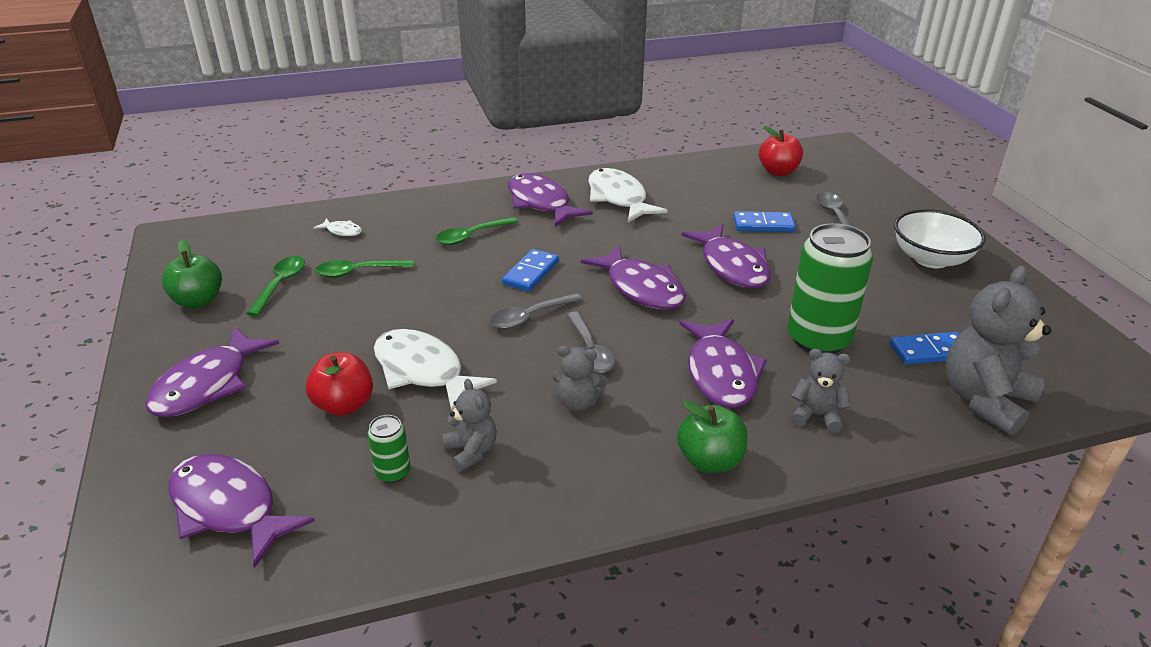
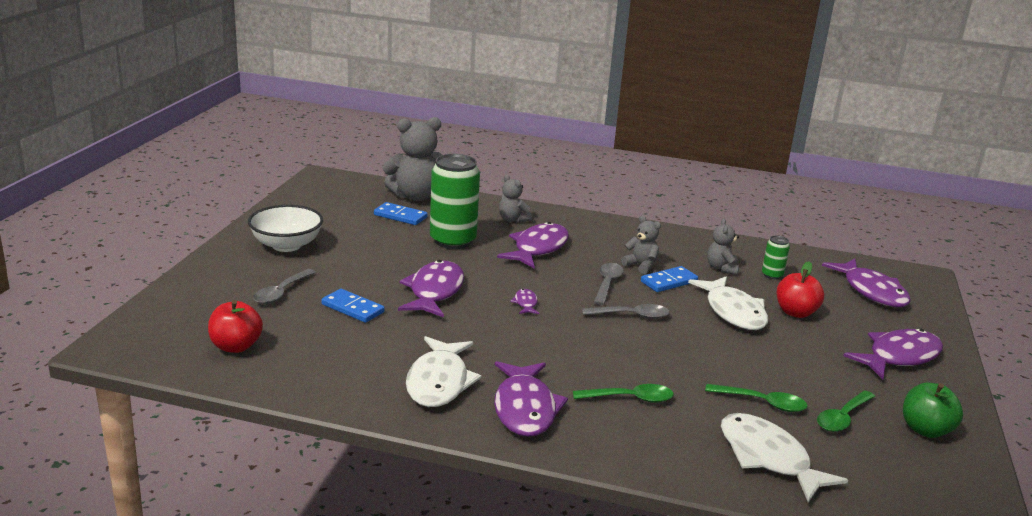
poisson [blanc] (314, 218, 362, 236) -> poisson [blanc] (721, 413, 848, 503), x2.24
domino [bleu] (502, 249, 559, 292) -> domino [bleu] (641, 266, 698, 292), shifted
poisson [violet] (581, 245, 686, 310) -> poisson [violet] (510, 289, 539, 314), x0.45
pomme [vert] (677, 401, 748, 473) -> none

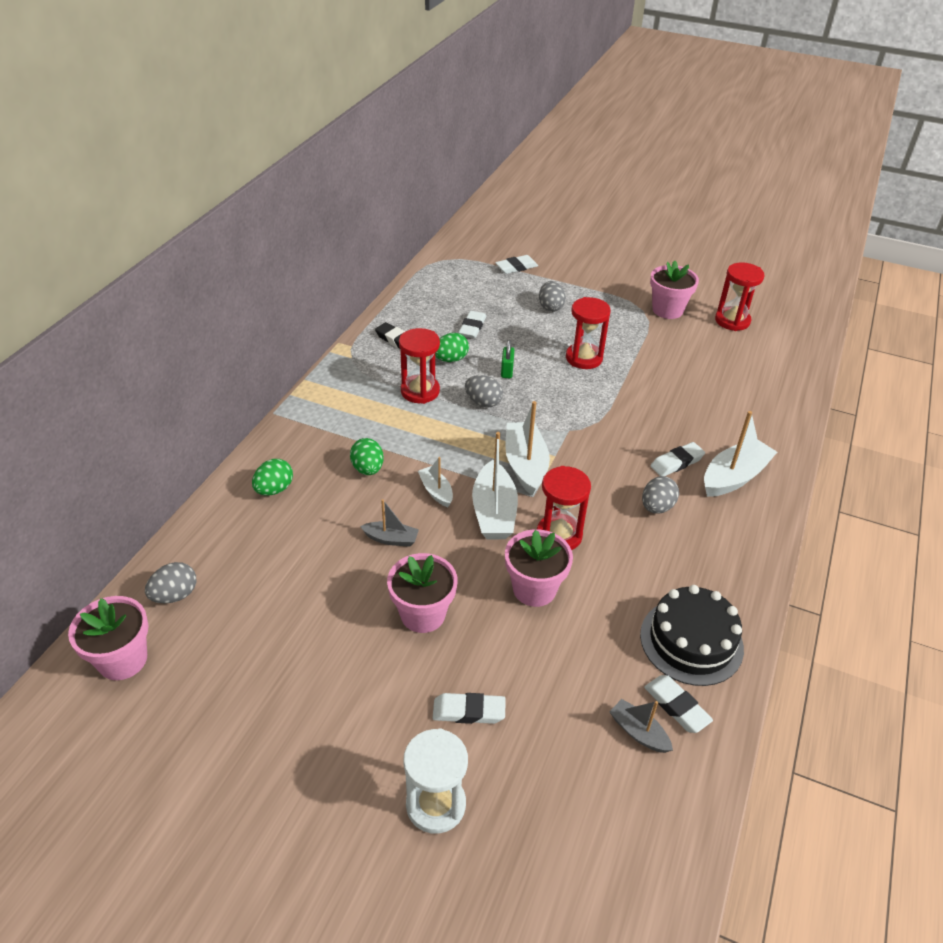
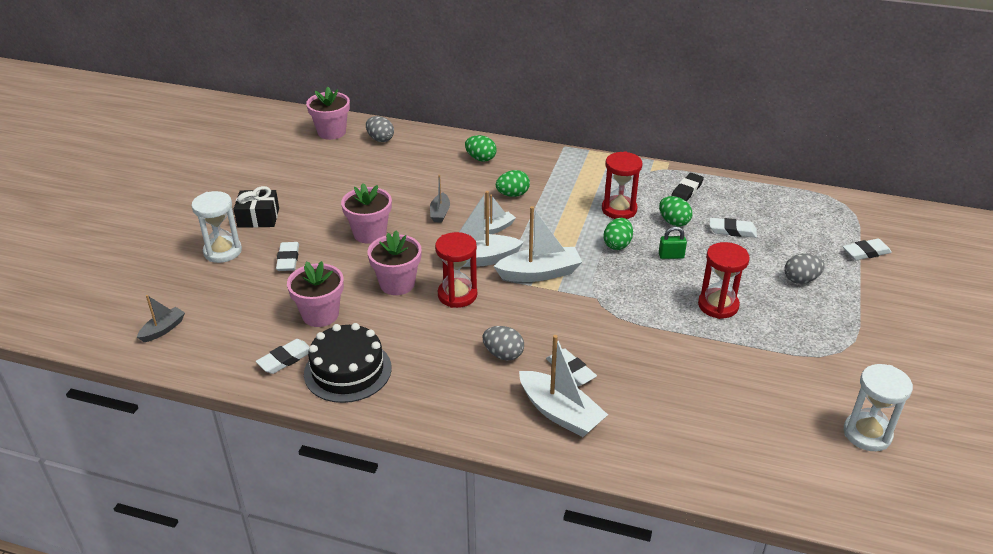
œuf [gris] (465, 375, 503, 408) -> œuf [vert] (603, 218, 633, 250)
gomme [blanc] (495, 255, 538, 274) -> gomme [blanc] (843, 238, 892, 260), 75 degrees counterclockwise
bateau [gris] (609, 699, 673, 753) -> bateau [gris] (137, 295, 185, 342), shifted
pot de fleurs [rose] (650, 261, 699, 319) -> pot de fleurs [rose] (287, 261, 344, 327), shifted
sablier [rouge] (715, 262, 764, 331) -> sablier [blanc] (844, 364, 913, 451)
none -> cadeau [noir] (234, 186, 279, 228)

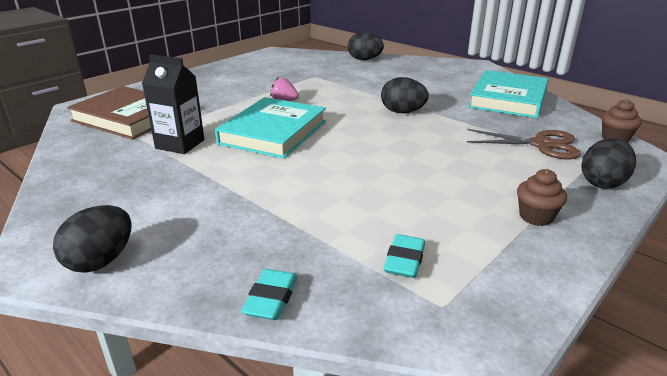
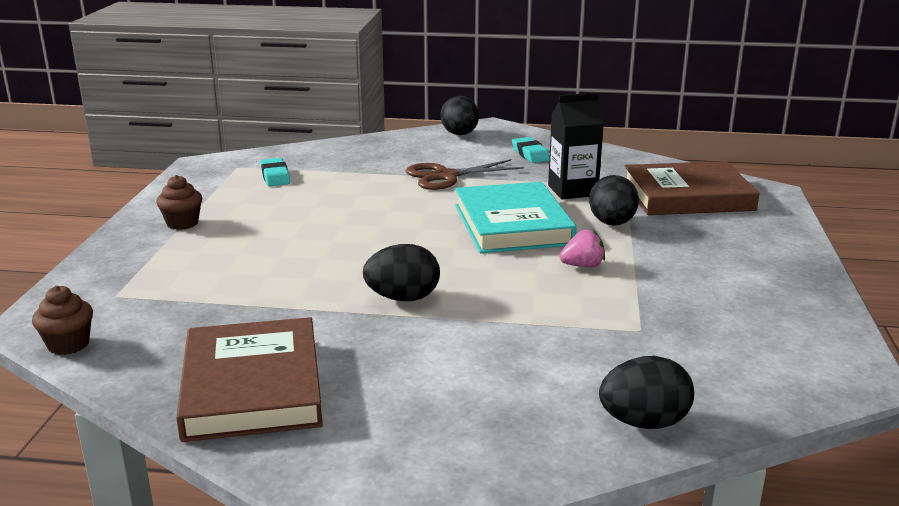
gomme [turquoise] (241, 269, 297, 320) -> gomme [turquoise] (512, 137, 550, 163), shifted
ciseaux [marron] (467, 129, 581, 160) -> ciseaux [marron] (406, 159, 524, 190), shifted
livre [turquoise] (468, 70, 548, 118) -> livre [marron] (176, 317, 323, 442)
œuf [noir] (581, 138, 636, 189) -> œuf [noir] (589, 175, 639, 226), shifted

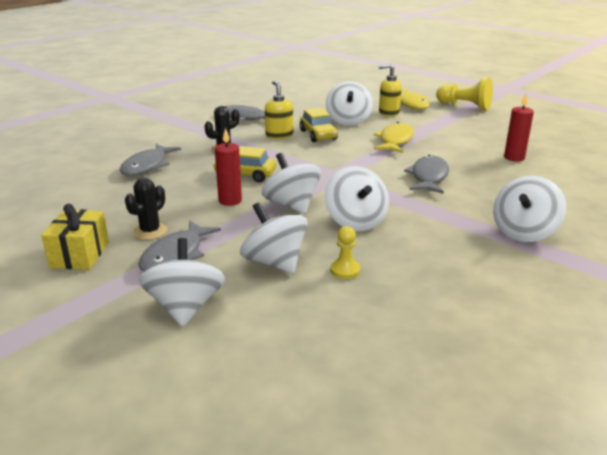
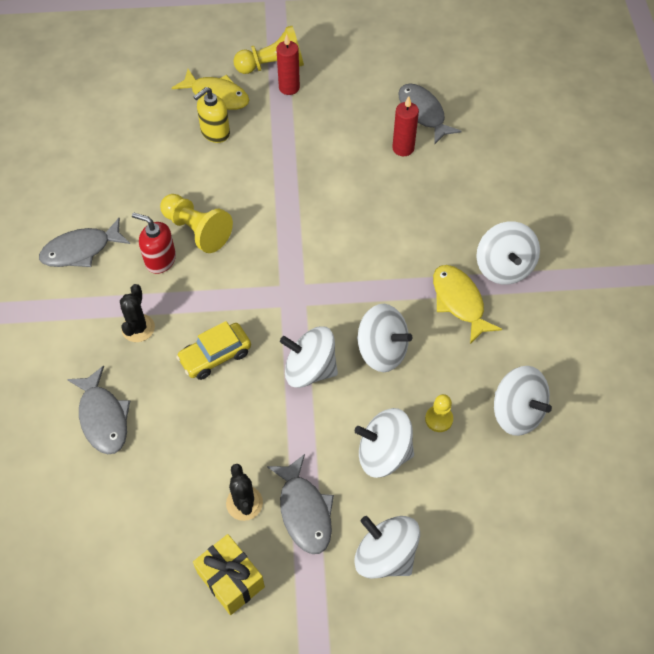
bougie [rouge] (215, 128, 242, 206) -> bougie [rouge] (277, 34, 300, 95), shifted
distributeur de savon [jaune] (265, 81, 293, 139) -> distributeur de savon [rouge] (132, 213, 176, 274)
voiture [jaune] (300, 108, 338, 142) -> pion [jaune] (160, 194, 233, 253)
toupie [blanc] (326, 81, 373, 126) -> toupie [blanc] (494, 366, 552, 436), shifted
poisson [jaune] (374, 122, 414, 153) -> poisson [jaune] (433, 265, 502, 344), shifted
poisson [gris] (404, 155, 449, 194) -> poisson [gris] (398, 83, 462, 144), shifted

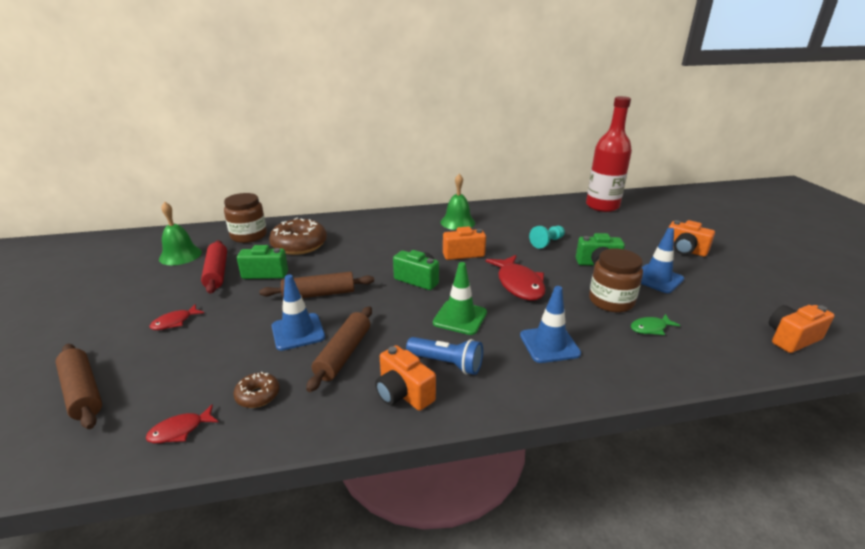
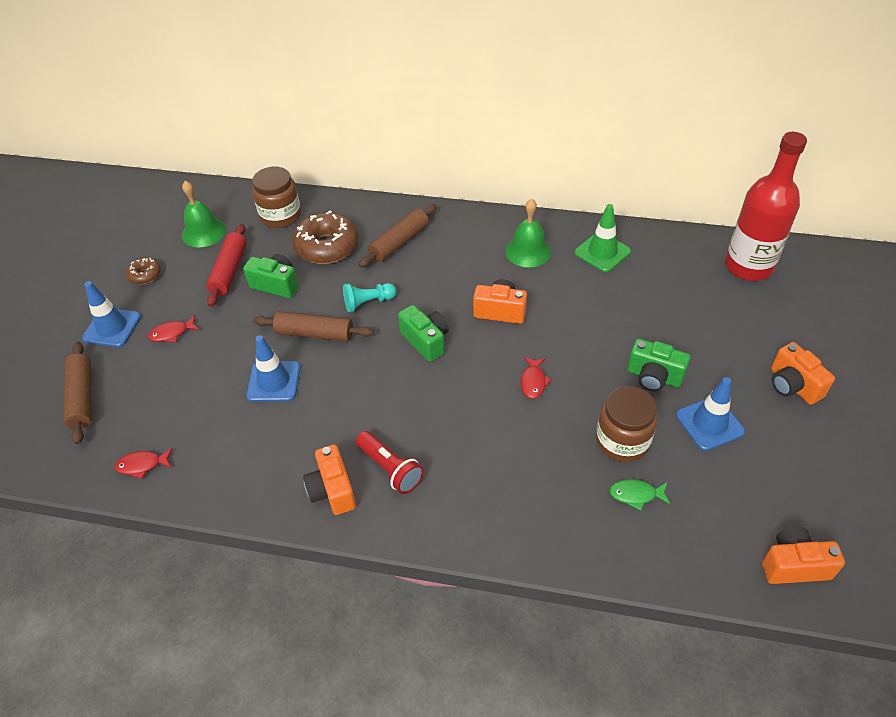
beignet [marron] (233, 371, 280, 408) -> beignet [marron] (126, 257, 161, 284), shifted
rouleau à pâtisserie [marron] (306, 306, 372, 392) -> rouleau à pâtisserie [marron] (358, 204, 437, 267), shifted
lampe de poche [bleu] (406, 337, 483, 375) -> lampe de poche [rouge] (356, 431, 424, 494)
cône de chantier [vert] (433, 262, 487, 335) -> cône de chantier [vert] (575, 204, 631, 272), shifted
poisson [rouge] (486, 255, 546, 300) -> poisson [rouge] (521, 357, 552, 399), x0.51
cône de chantier [bleu] (520, 286, 581, 363) -> cône de chantier [bleu] (82, 281, 141, 347), shifted
pion [turquoise] (529, 226, 565, 249) -> pion [turquoise] (343, 283, 396, 312), shifted

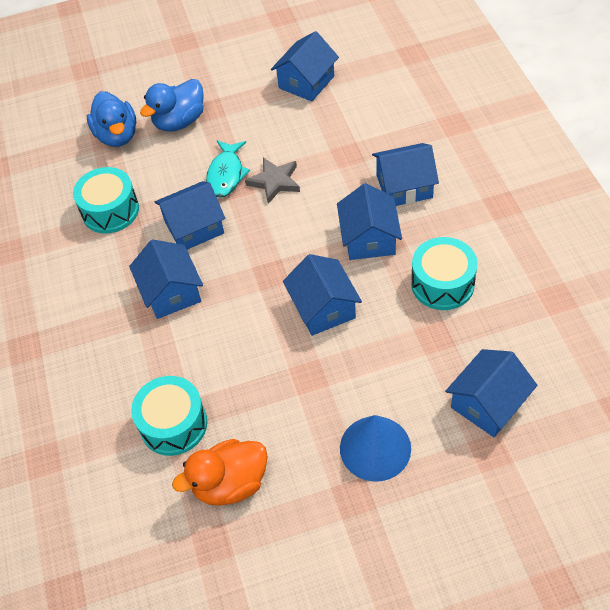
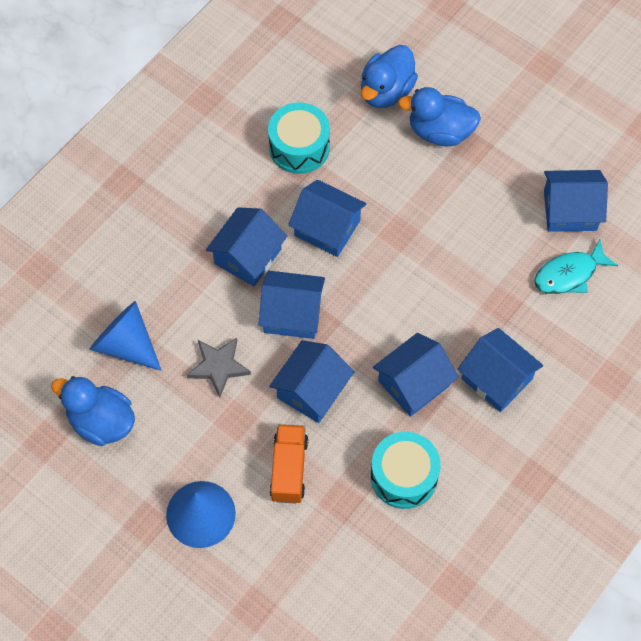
tambour [turquoise] (131, 376, 207, 456) -> cône [bleu] (89, 301, 162, 371)
canard [orange] (172, 439, 268, 506) -> canard [bleu] (51, 376, 135, 446)
poisson [turquoise] (206, 140, 250, 198) -> poisson [turquoise] (534, 239, 618, 294), shifted
étoile [gris] (245, 157, 300, 204) -> étoile [gris] (187, 338, 251, 397), shifted
maison [bleu] (445, 349, 537, 437) -> maison [bleu] (259, 270, 325, 339), shifted
none -> camion [orange] (270, 424, 308, 504)

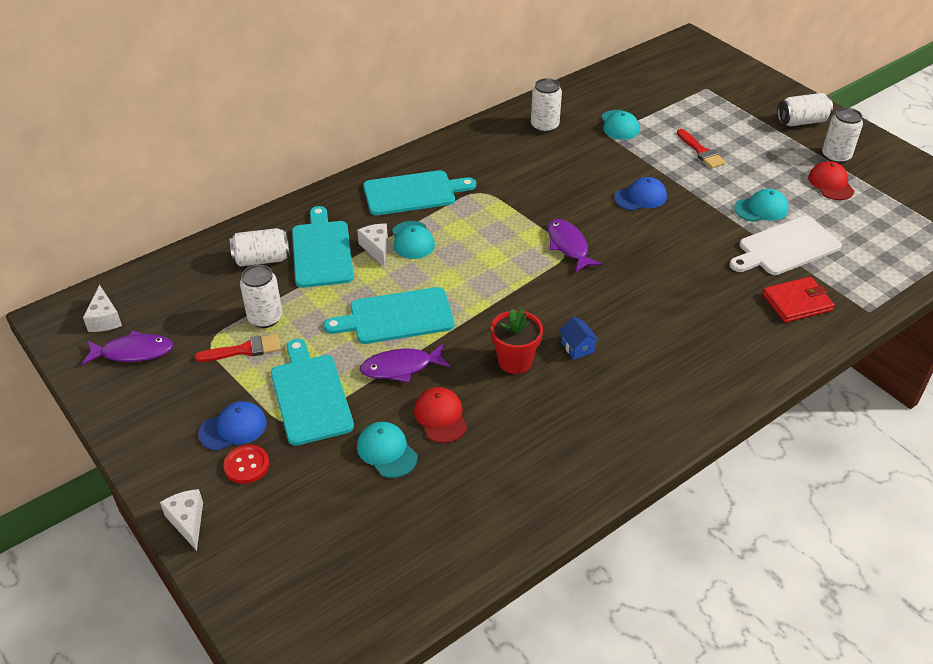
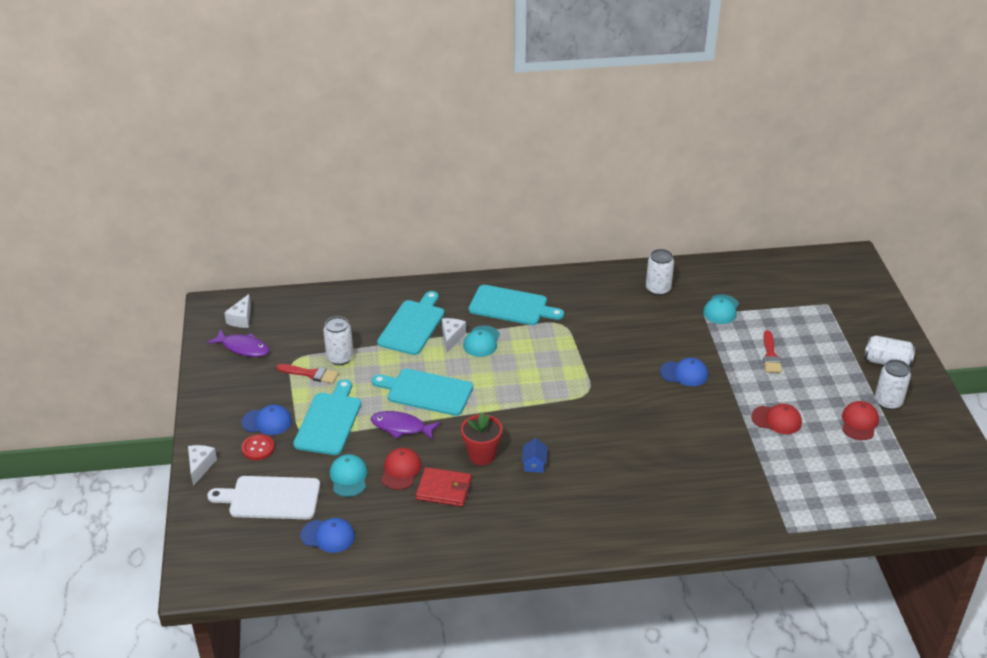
canette [blanc] (230, 228, 290, 267) -> none
poisson [violet] (548, 219, 602, 272) -> none
planche à découper [blanc] (730, 216, 842, 275) -> planche à découper [blanc] (207, 476, 320, 519), shifted
casquette [turquoise] (734, 189, 789, 222) -> casquette [rouge] (751, 404, 802, 434)
portefeuille [rouge] (762, 277, 835, 323) -> portefeuille [rouge] (416, 467, 471, 507), shifted
none -> casquette [bleu] (300, 518, 355, 553)

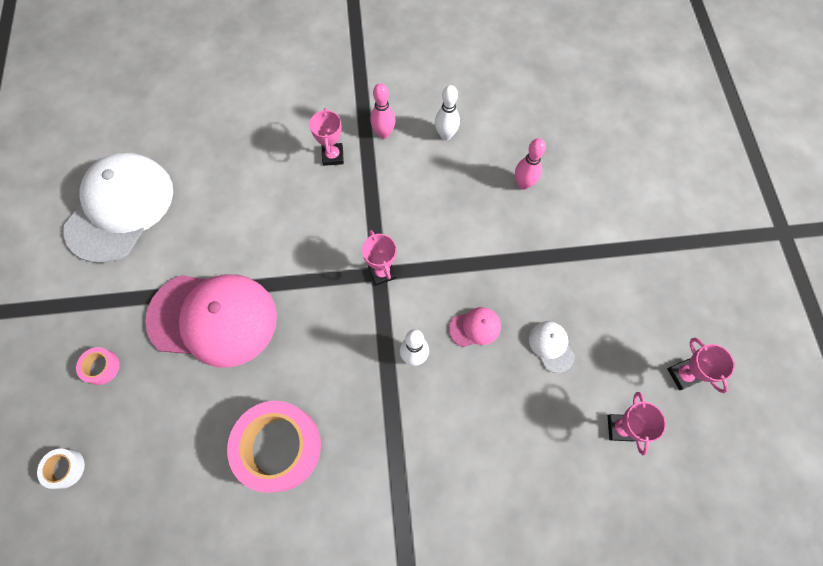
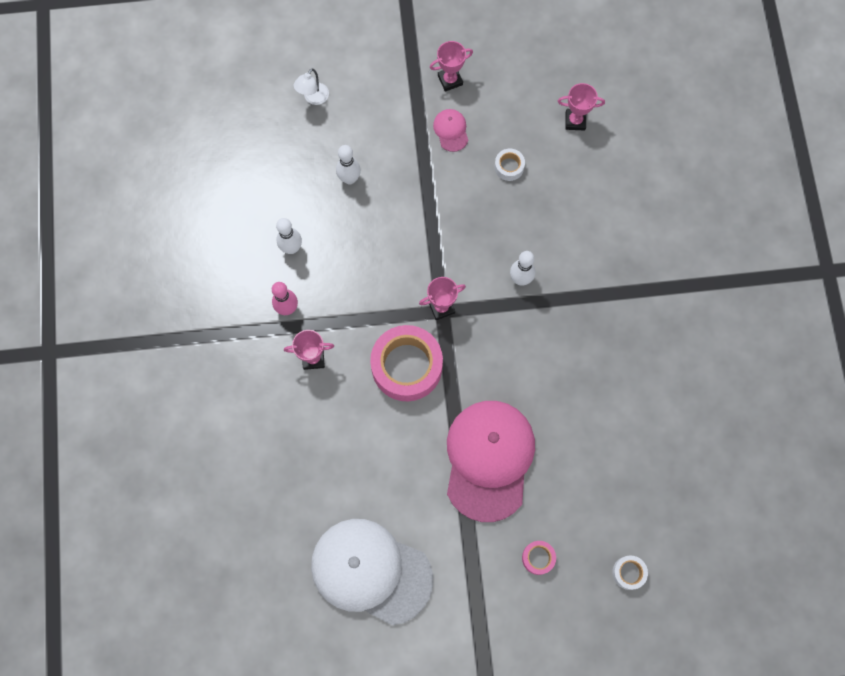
ruban adhésif [rose] (227, 401, 321, 493) -> ruban adhésif [rose] (370, 325, 443, 401), shifted
casquette [rose] (449, 307, 501, 347) -> casquette [rose] (433, 109, 468, 152), shifted
quille [rose] (515, 138, 546, 190) -> quille [blanc] (336, 145, 361, 184)
casquette [blanc] (529, 321, 575, 373) -> ruban adhésif [blanc] (494, 149, 525, 181)
trophée [rose] (667, 338, 735, 393) -> trophée [rose] (430, 41, 473, 92), shifted
none -> lampe [blanc] (294, 68, 329, 105)

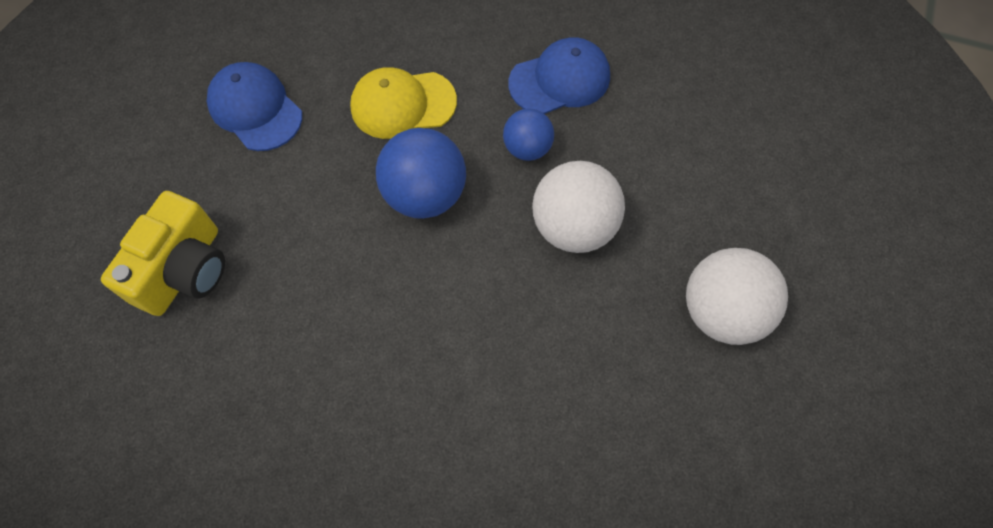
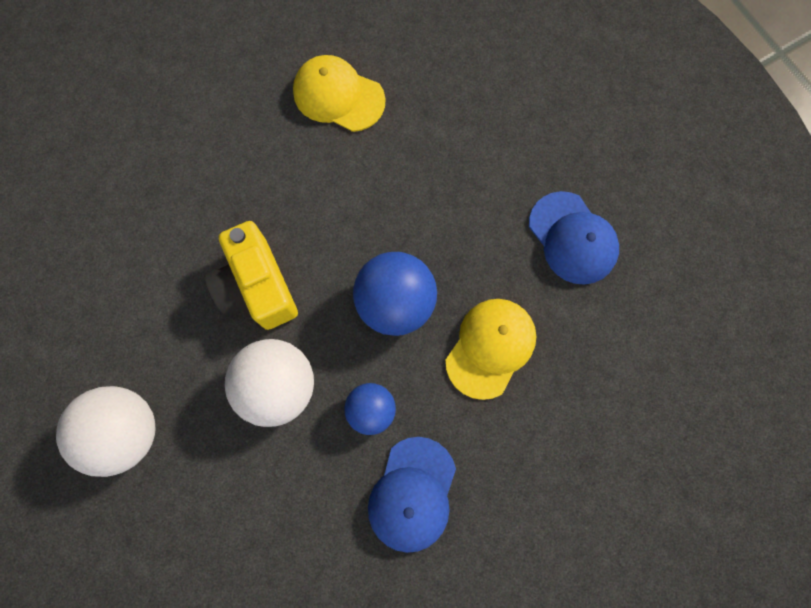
appareil photo [jaune] (101, 191, 225, 316) -> appareil photo [jaune] (205, 221, 298, 330), shifted
casquette [bleu] (207, 62, 302, 151) -> casquette [bleu] (529, 191, 619, 285), 60 degrees clockwise
none -> casquette [jaune] (293, 55, 386, 132)

